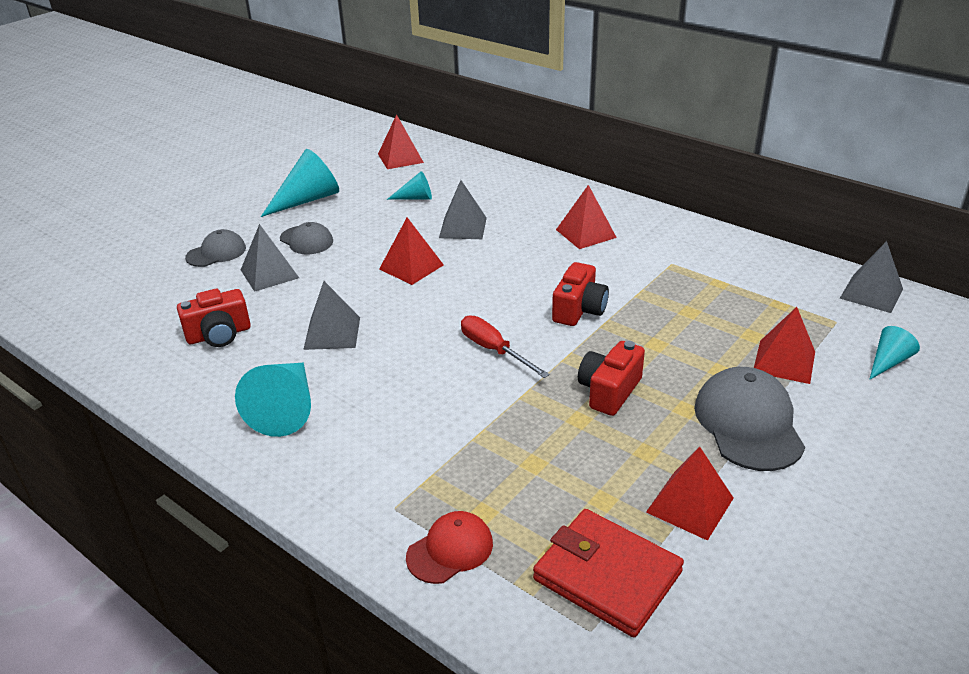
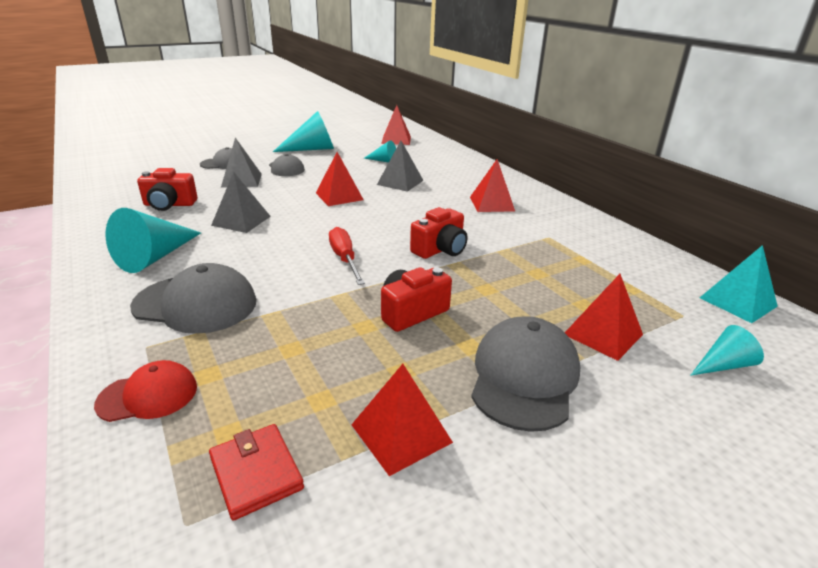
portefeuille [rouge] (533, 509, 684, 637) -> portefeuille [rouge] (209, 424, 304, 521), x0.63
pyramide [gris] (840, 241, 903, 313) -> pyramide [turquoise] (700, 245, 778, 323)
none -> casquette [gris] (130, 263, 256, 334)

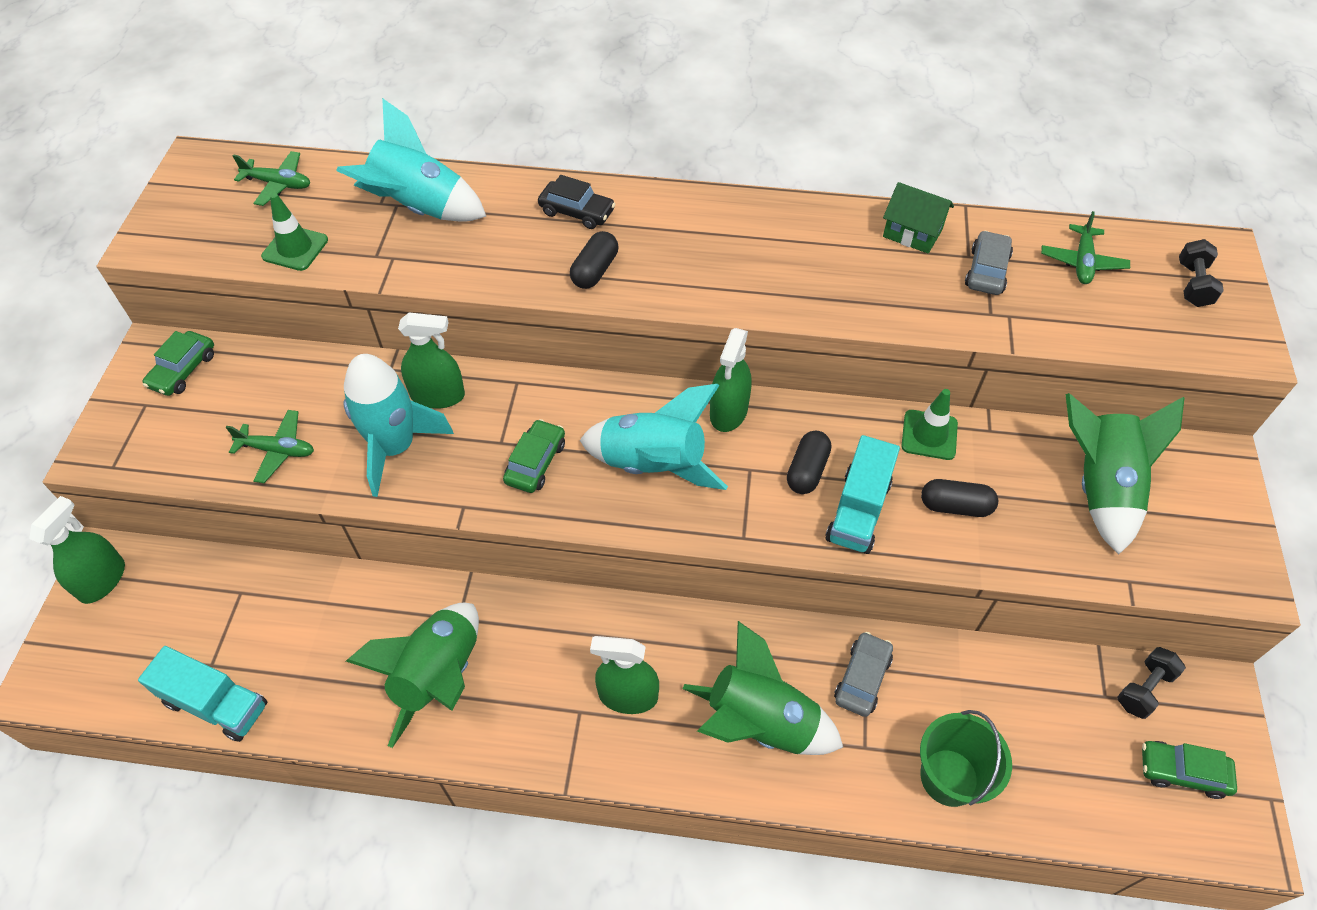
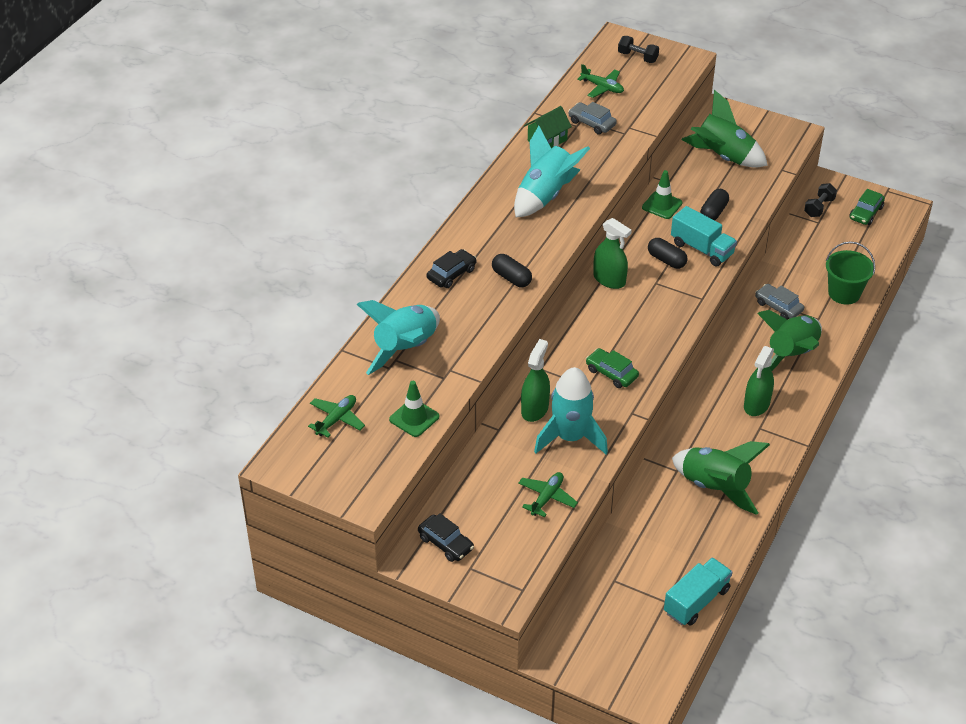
vaporisateur [vert] (29, 496, 125, 604) -> none
voiture [vert] (142, 331, 214, 396) -> voiture [noir] (418, 513, 474, 562)
fusée [turquoise] (580, 384, 728, 490) -> fusée [turquoise] (514, 126, 590, 218), shifted
haltère [noir] (1117, 647, 1186, 719) -> haltère [noir] (804, 183, 837, 217), 60 degrees clockwise

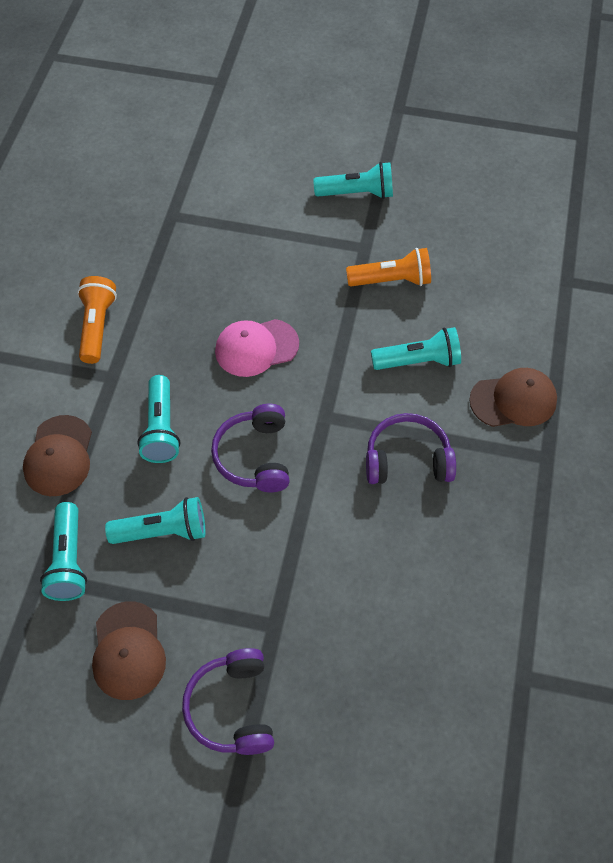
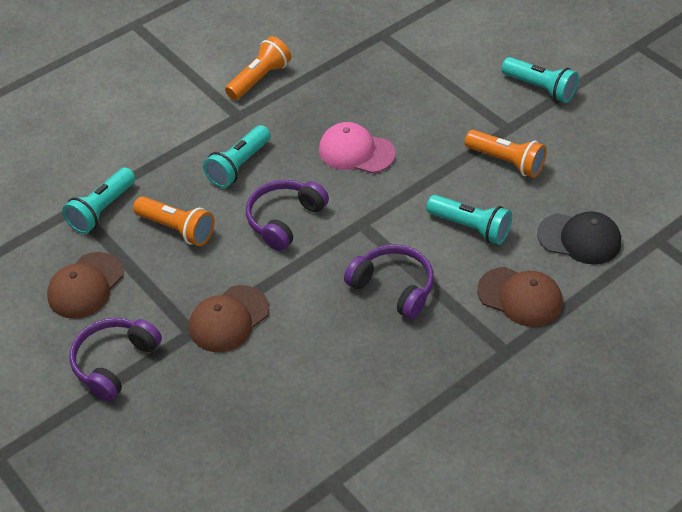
casquette [marron] (23, 415, 92, 496) -> casquette [marron] (189, 285, 269, 352), shifted
lampe de poche [turquoise] (105, 497, 205, 544) -> lampe de poche [orange] (133, 196, 215, 246)
none -> casquette [noir] (537, 211, 621, 265)

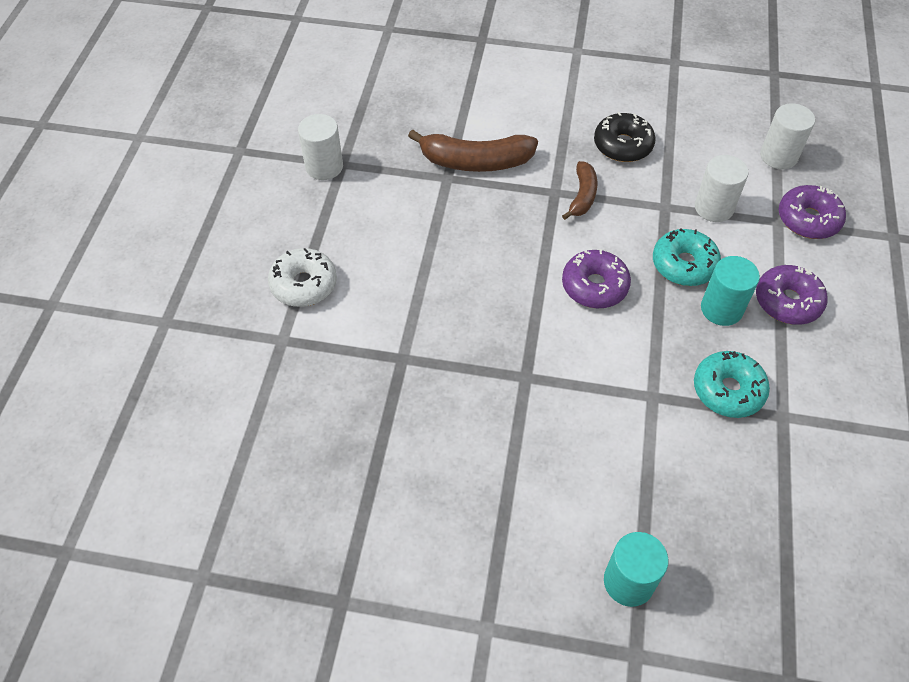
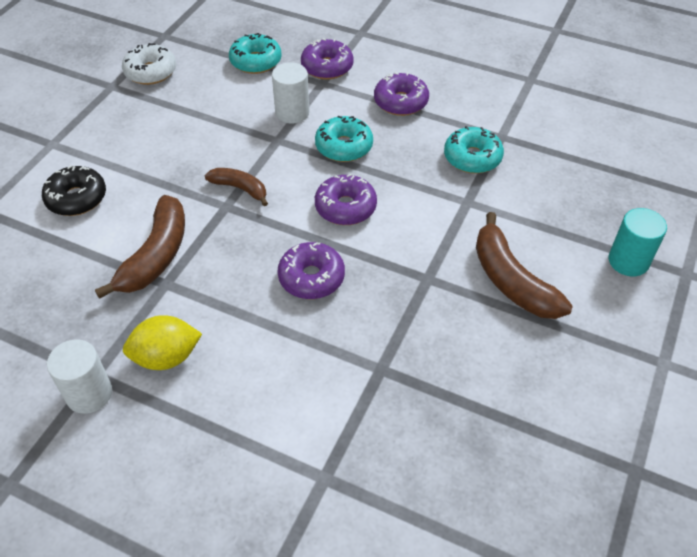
beignet [blanc] (268, 248, 337, 307) -> beignet [blanc] (122, 43, 176, 85), shifted
beignet [noir] (594, 112, 656, 162) -> beignet [noir] (42, 165, 106, 216), shifted
cylindre [turquoise] (701, 256, 760, 326) -> none
cylindre [blanc] (760, 103, 815, 169) -> beignet [turquoise] (229, 33, 282, 74)
none -> citron [jaune] (123, 315, 202, 370)
none -> beignet [violet] (278, 242, 345, 299)
none -> banane [marron] (476, 212, 573, 319)

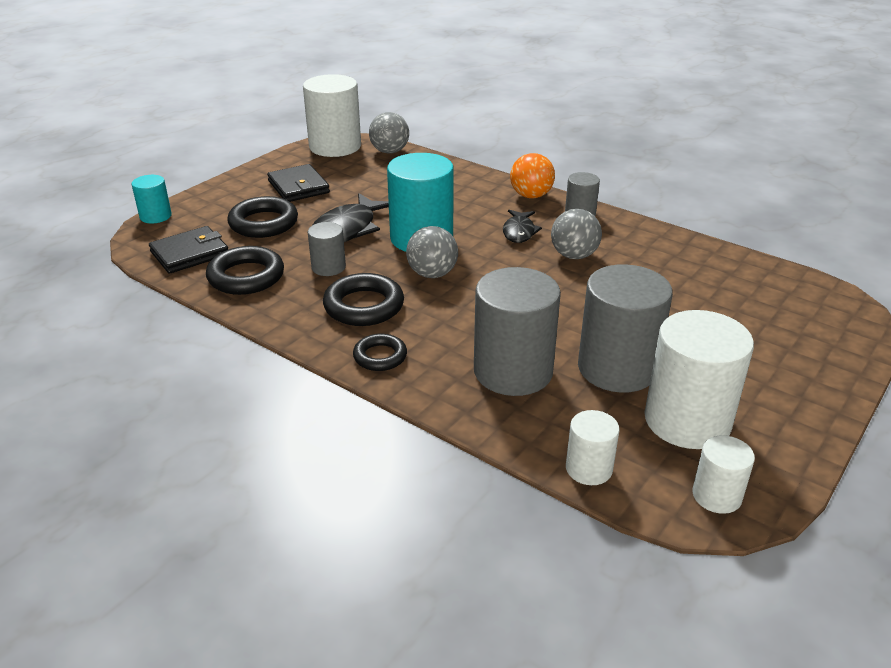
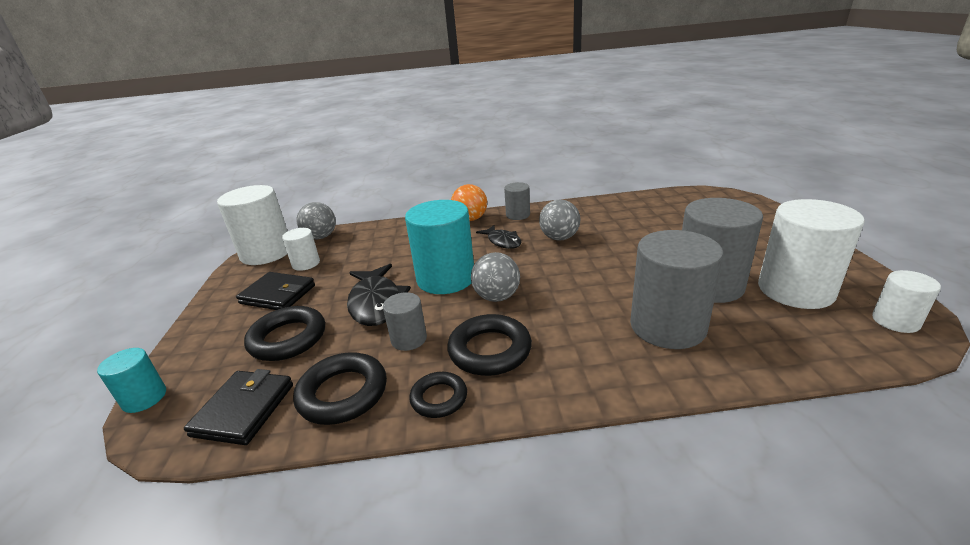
anneau [noir] (353, 334, 407, 371) -> anneau [noir] (409, 372, 467, 418), shifted
cylindre [blanc] (566, 410, 619, 485) -> cylindre [blanc] (282, 228, 320, 271), shifted

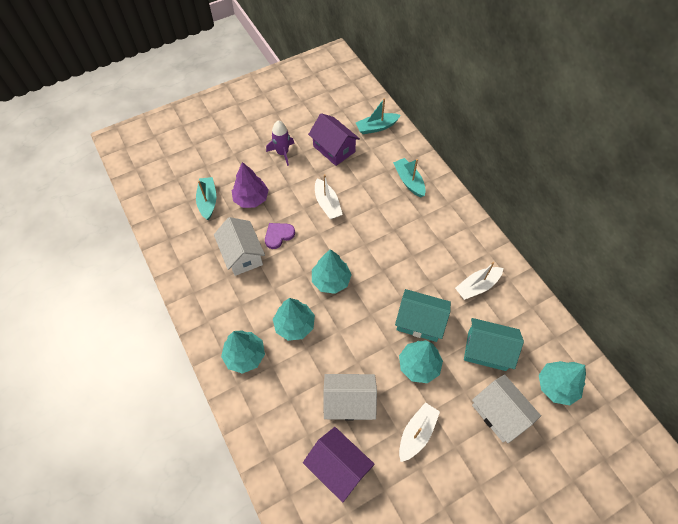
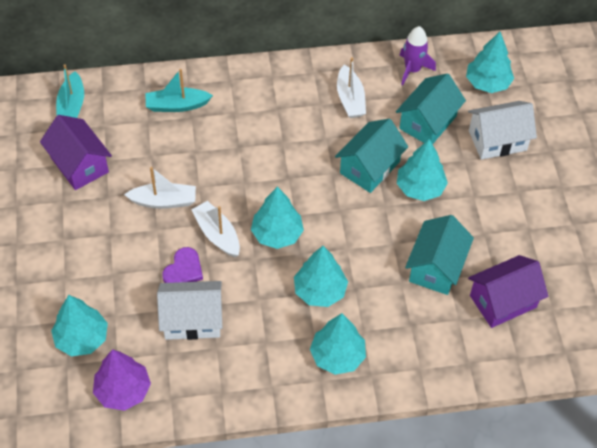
bateau [turquoise] (196, 177, 216, 220) -> arbre [turquoise] (51, 295, 108, 356)
arbre [violet] (232, 162, 269, 208) -> arbre [violet] (93, 349, 151, 411), shifted
cœur [violet] (265, 223, 295, 249) -> cœur [violet] (162, 247, 203, 283), 135 degrees counterclockwise
fusée [violet] (266, 121, 295, 166) -> fusée [violet] (400, 26, 436, 86), shifted
maison [violet] (308, 113, 360, 166) -> maison [violet] (40, 115, 112, 190), 75 degrees clockwise
maison [blanc] (324, 374, 377, 421) -> maison [turquoise] (405, 215, 474, 295)
bateau [blanc] (399, 402, 440, 462) -> bateau [blanc] (191, 201, 240, 257), shifted

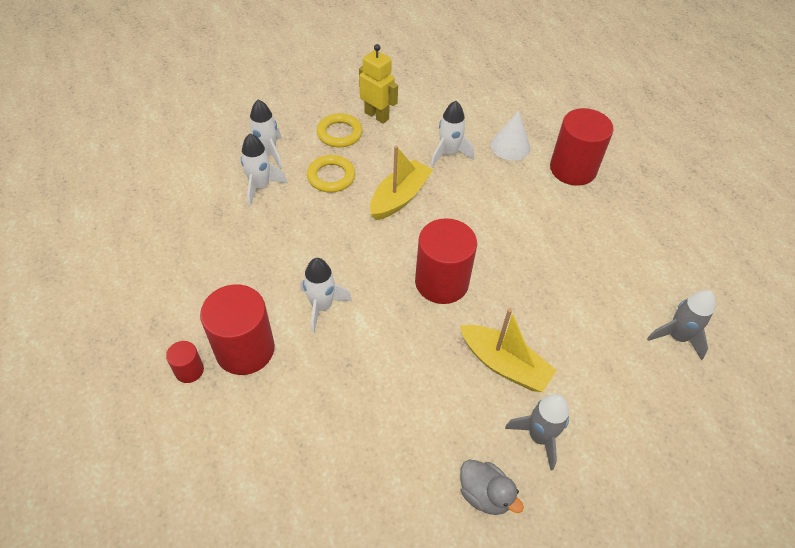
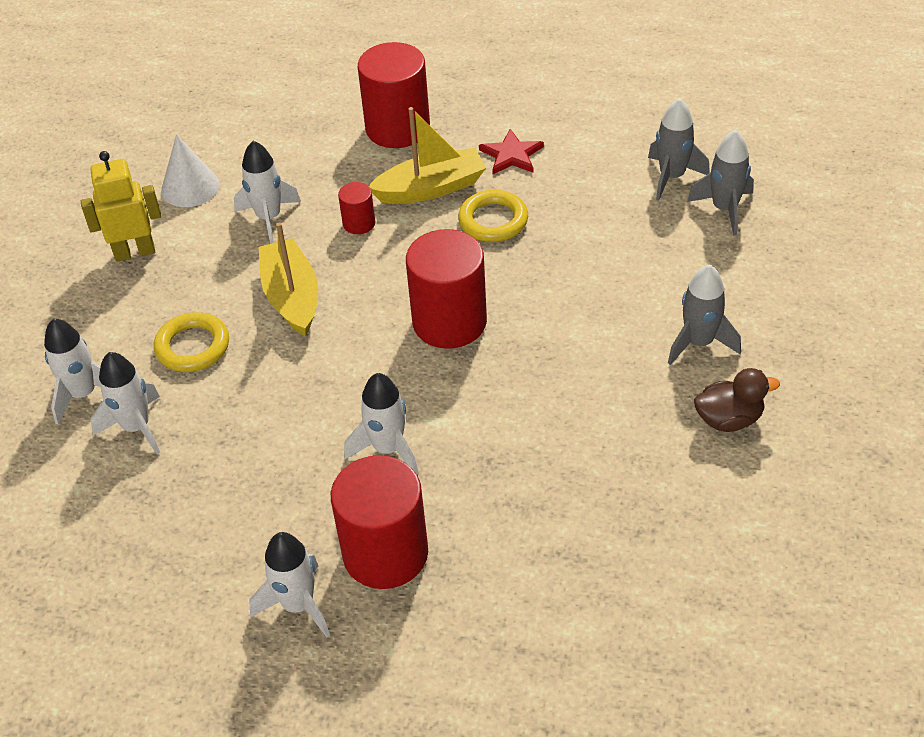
cylindre [rouge] (166, 341, 204, 383) -> cylindre [rouge] (338, 182, 375, 234), shifted
anneau [jaune] (317, 113, 363, 148) -> anneau [jaune] (458, 190, 528, 242), shifted
bateau [jaune] (460, 308, 557, 392) -> bateau [jaune] (369, 107, 486, 204), shifted
canard [gris] (460, 460, 524, 515) -> canard [marron] (694, 368, 780, 432)
cône [blanc] (491, 110, 530, 161) -> cône [blanc] (161, 135, 220, 207), shifted
none -> fusée [blanc] (249, 532, 330, 638)
none -> étoile [rouge] (479, 129, 544, 174)
none -> fusée [gris] (687, 130, 754, 236)

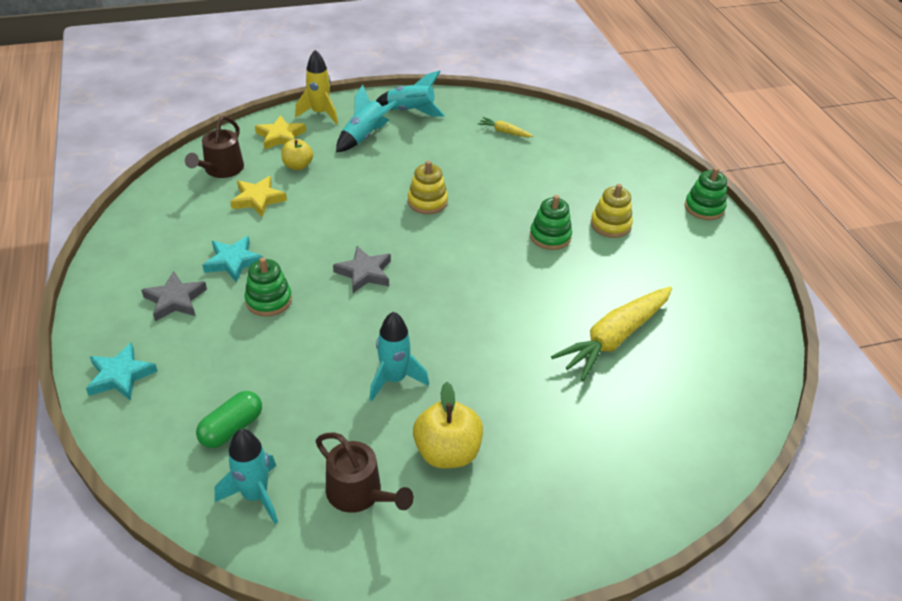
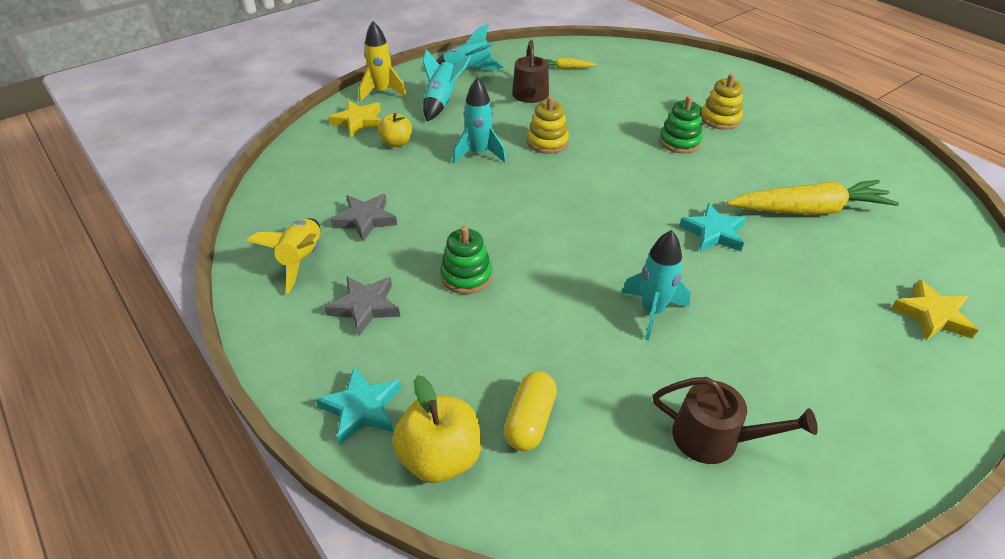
arrosoir [marron] (185, 116, 244, 178) -> arrosoir [marron] (512, 40, 549, 103), shifted
gélule [vert] (196, 391, 262, 448) -> gélule [jaune] (504, 371, 557, 451)
étoile [turquoise] (202, 236, 263, 283) -> étoile [turquoise] (679, 203, 746, 252), shifted
fusée [turquoise] (215, 429, 278, 524) -> fusée [turquoise] (453, 78, 506, 163), shifted
étoile [jaune] (230, 176, 287, 217) -> étoile [jaune] (891, 280, 978, 341), shifted
étoile [gris] (333, 246, 391, 293) -> étoile [gris] (330, 194, 397, 242), shifted
pomme [jaune] (413, 382, 483, 468) -> pomme [jaune] (392, 375, 481, 483), shifted
carotte [jaune] (551, 287, 672, 381) -> carotte [jaune] (727, 180, 899, 215), 120 degrees counterclockwise
jouet à empiler [vert] (685, 167, 727, 220) -> none
none -> fusée [jaune] (246, 218, 320, 294)

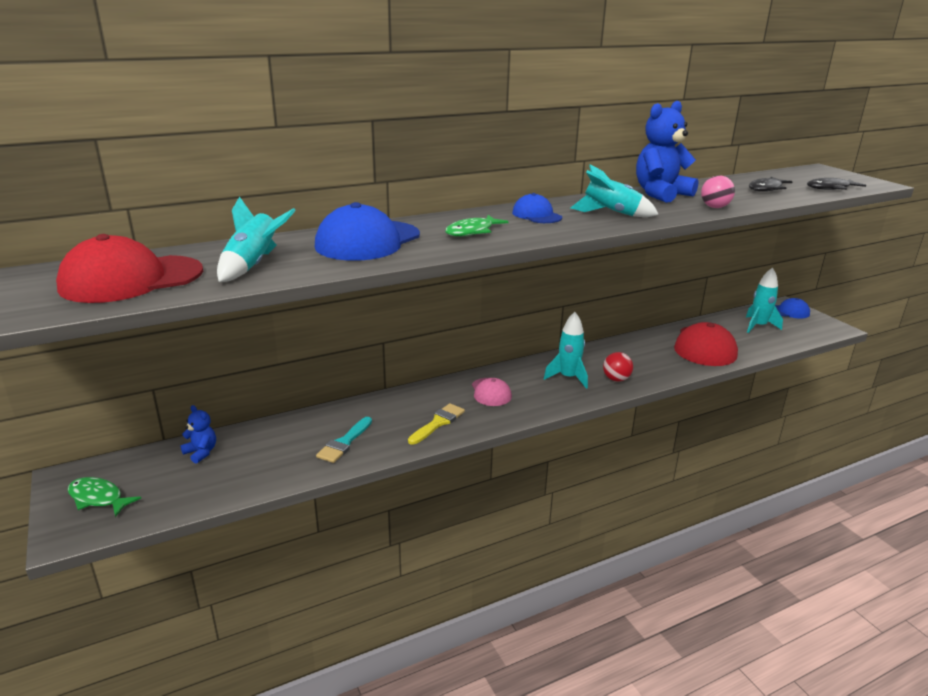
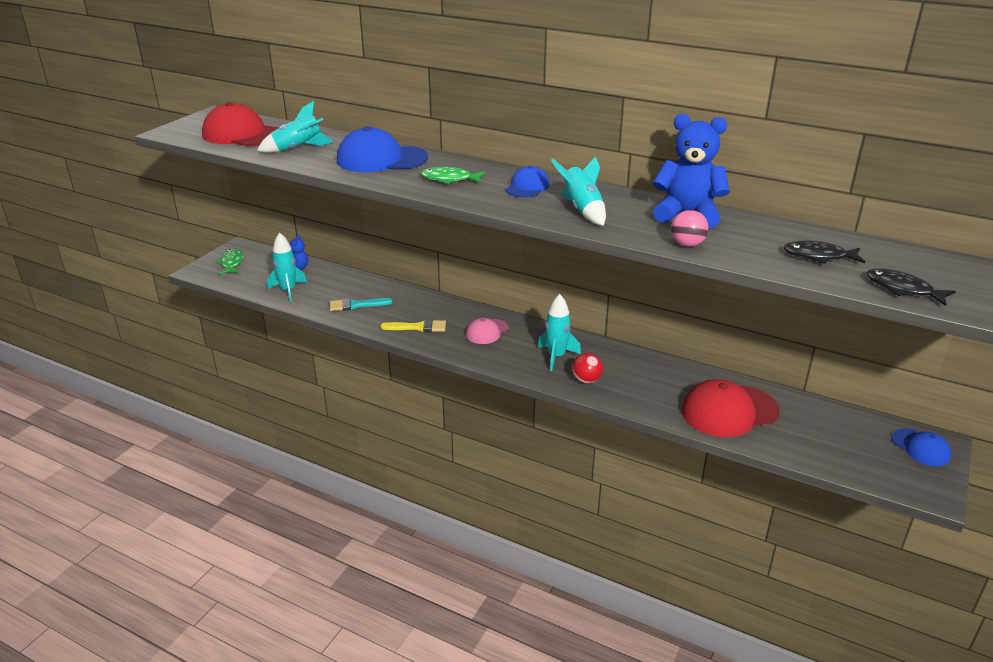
fusée [turquoise] (746, 267, 783, 333) -> fusée [turquoise] (267, 232, 307, 302), shifted

